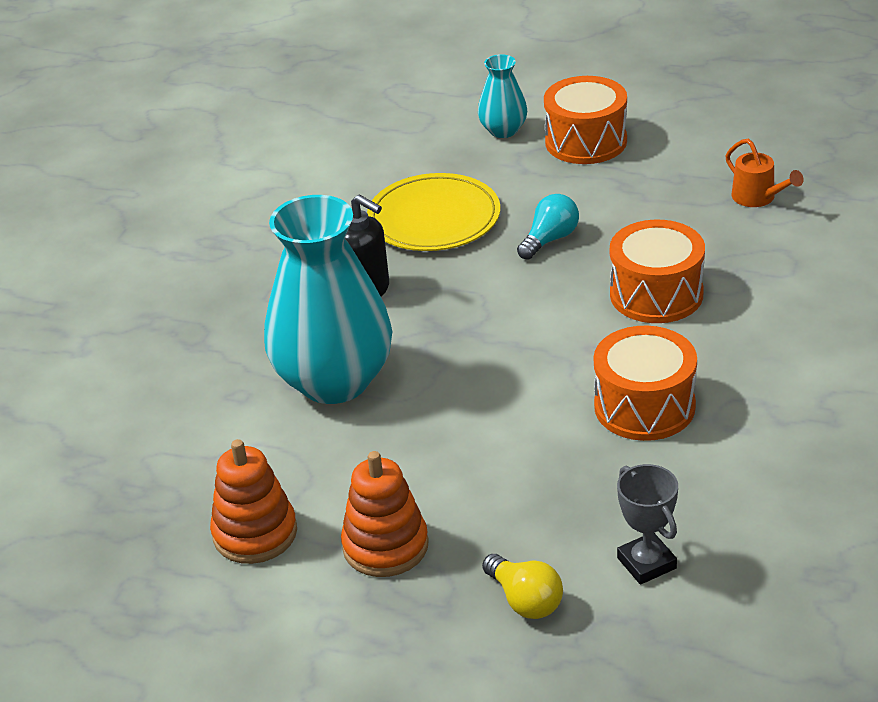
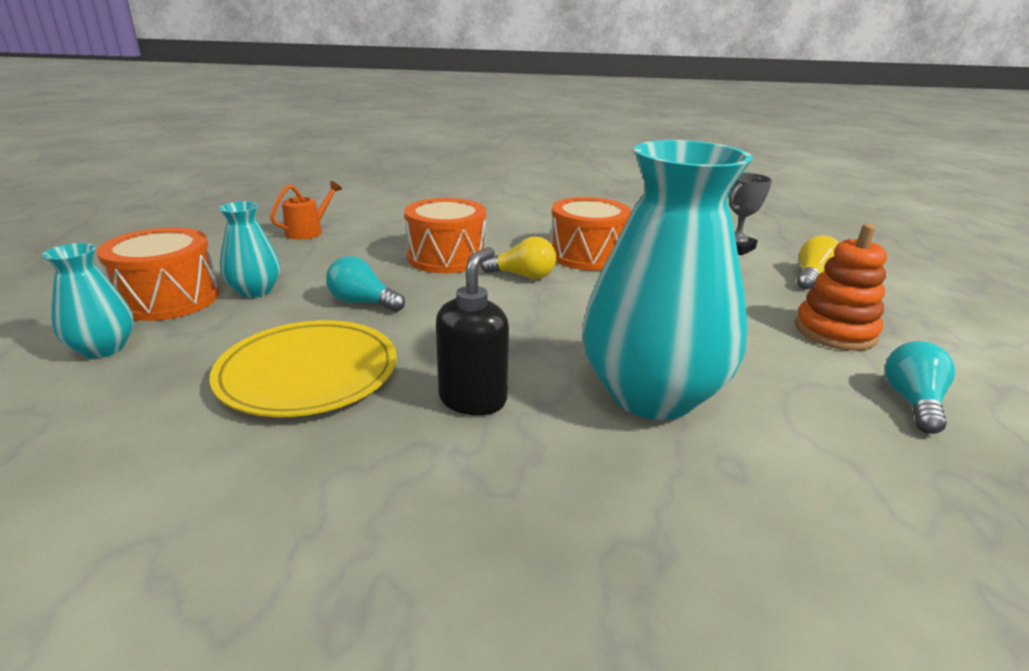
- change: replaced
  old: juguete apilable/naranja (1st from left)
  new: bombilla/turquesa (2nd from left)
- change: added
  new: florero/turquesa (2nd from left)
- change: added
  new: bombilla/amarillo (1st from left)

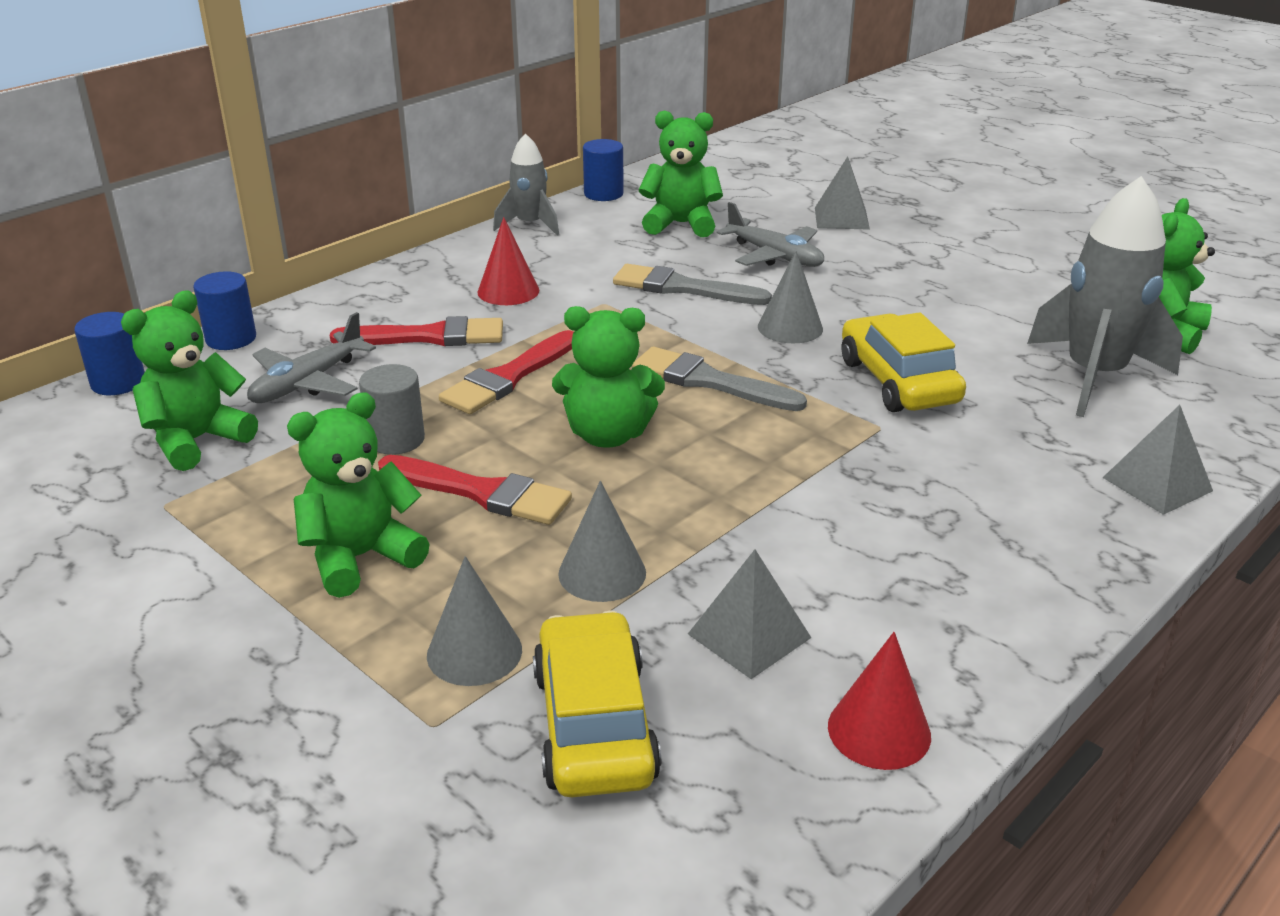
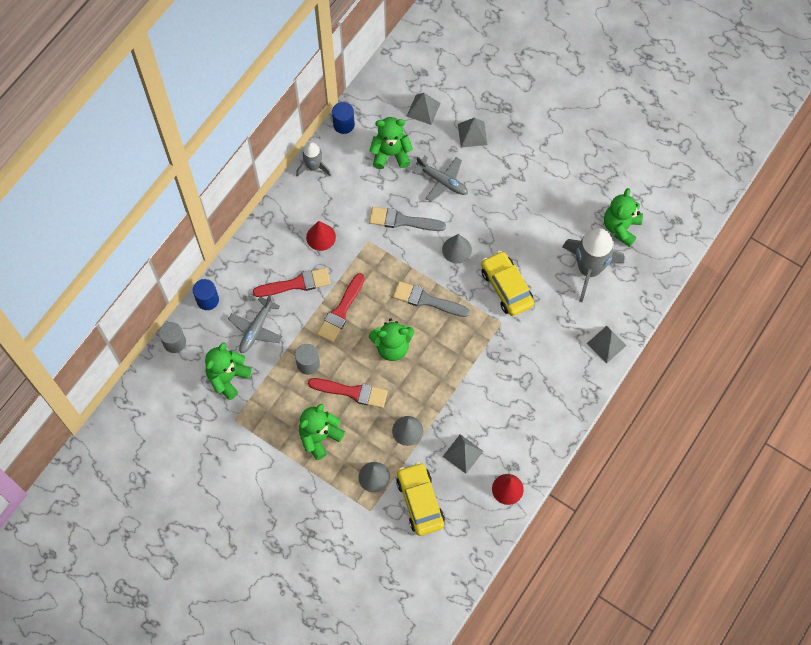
- change: recoloured
  old: cilindro/azul (1st from left)
  new: cilindro/gris (1st from left)
- change: added
  new: pirámide/gris (1st from left)

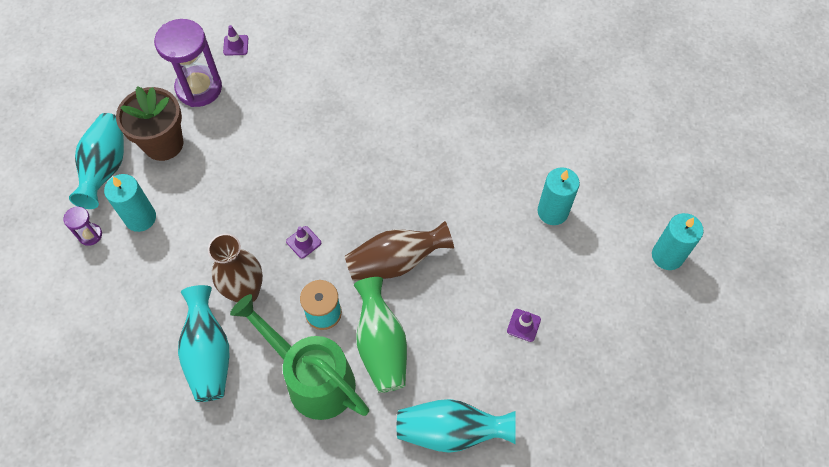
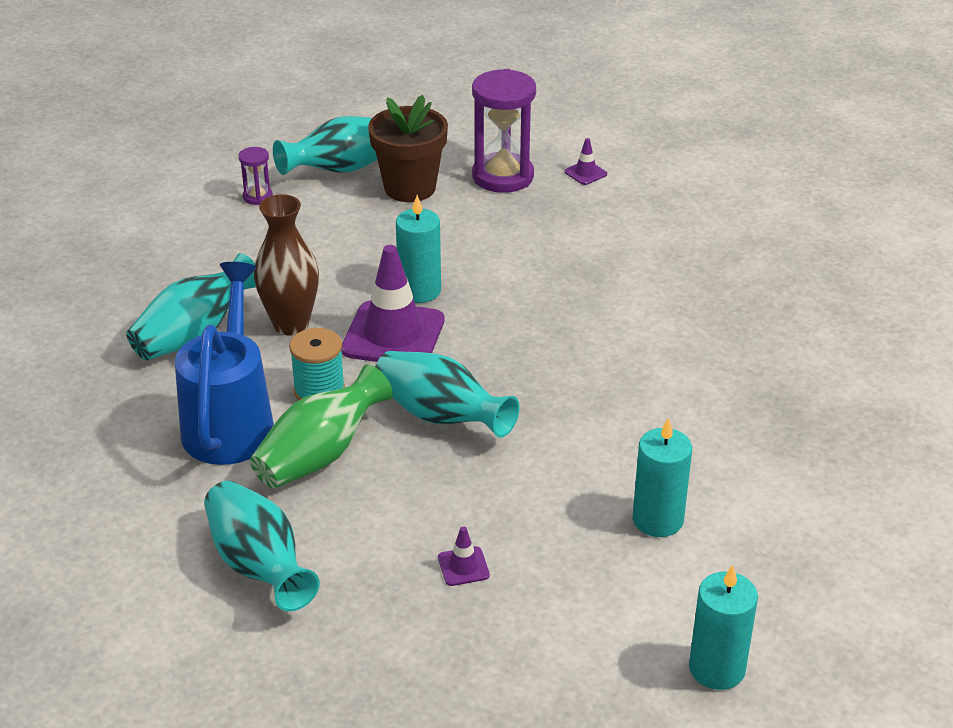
- change: moved
  old: vela/turquesa (1st from left)
- change: recoloured
  old: florero/marrón (2nd from left)
  new: florero/turquesa (4th from left)
- change: resized
  old: cono de tráfico/morado (2nd from left in the first image)
  factor: 2.34
- change: recoloured
  old: regadera/verde
  new: regadera/azul

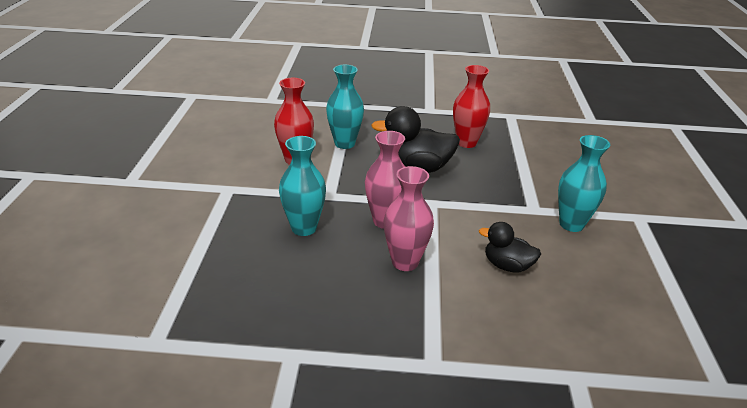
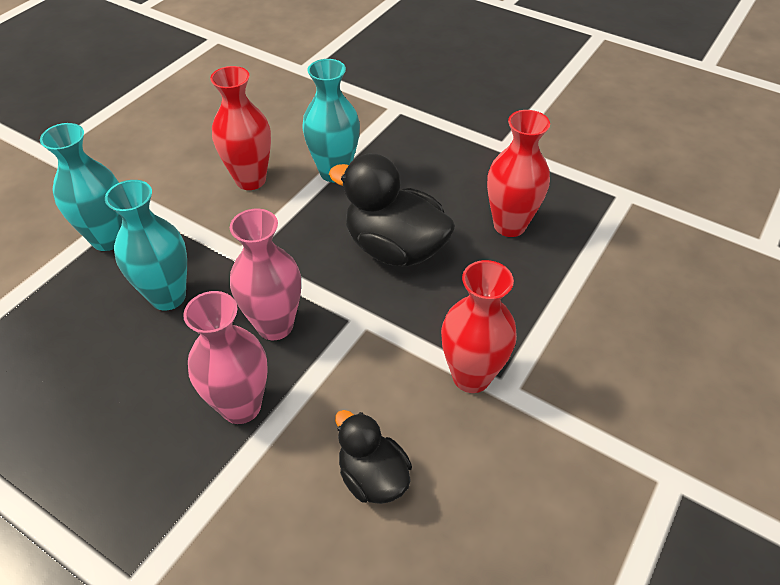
- change: moved
  old: florero/turquesa (3rd from left in the first image)
  new: florero/turquesa (1st from left)
- change: added
  new: florero/rojo (2nd from left)

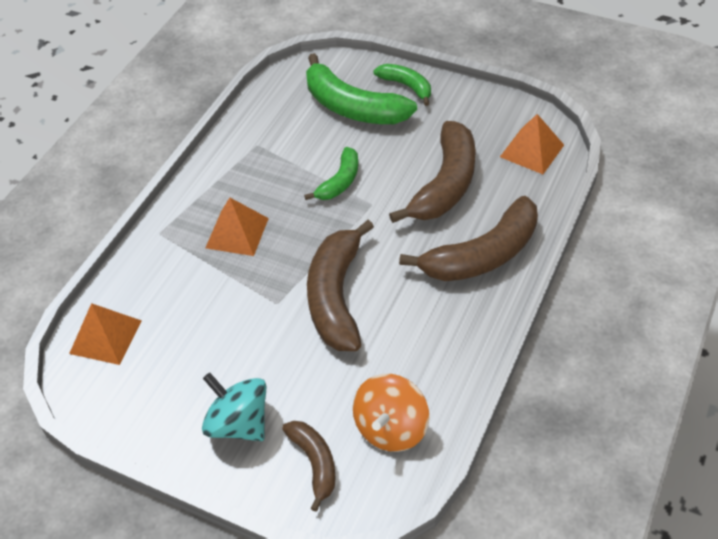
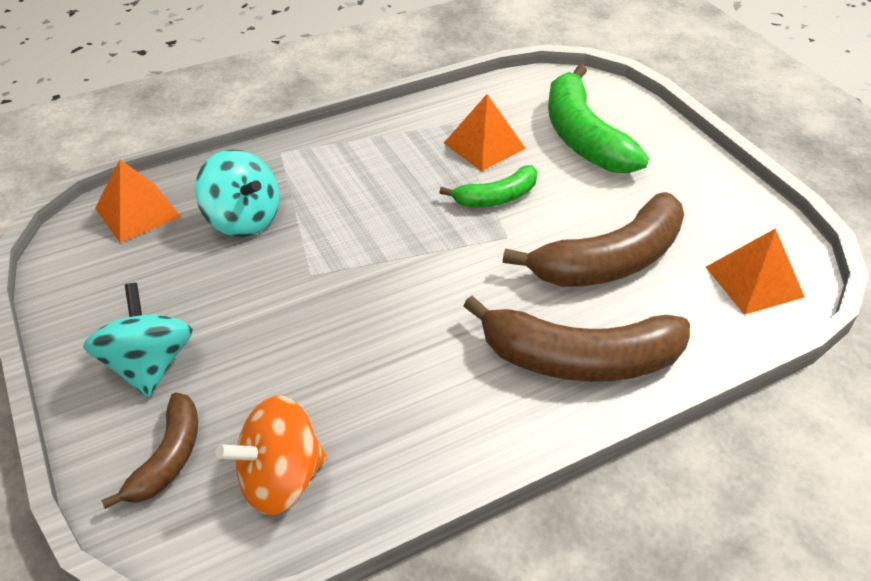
- change: removed
  old: plátano/verde (3rd from left)
- change: moved
  old: pirámide/naranja (2nd from left)
- change: removed
  old: plátano/marrón (2nd from left)
- change: added
  new: peonza/turquesa (2nd from left)

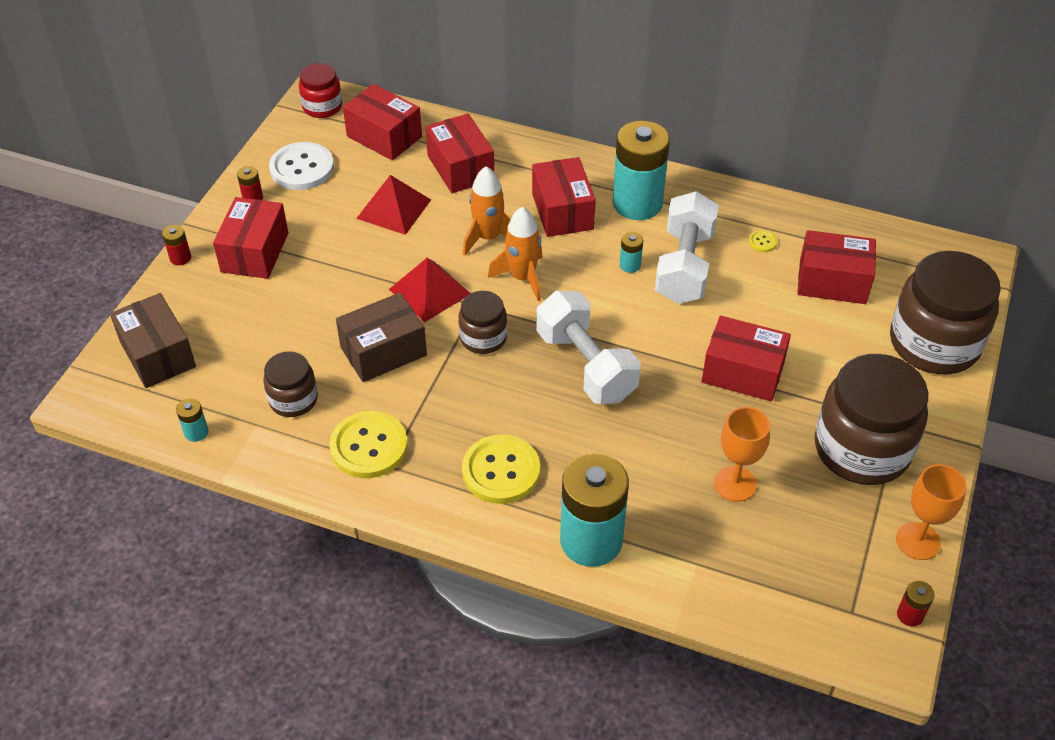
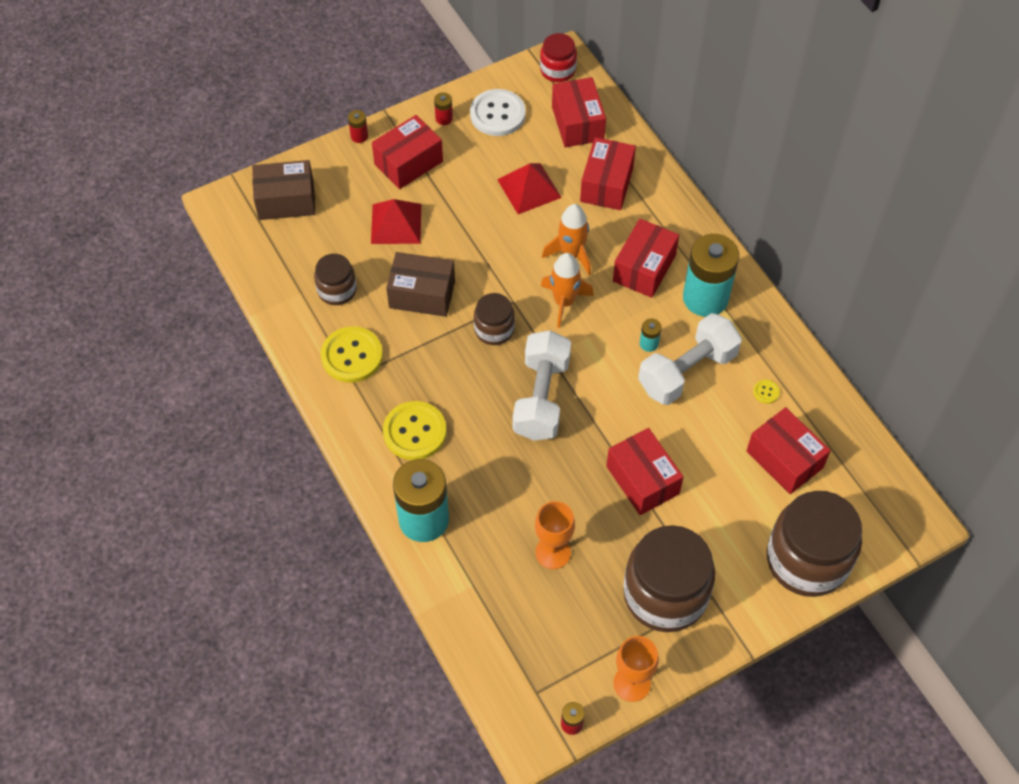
- change: moved
  old: pirámide/rojo (2nd from left in the first image)
  new: pirámide/rojo (1st from left)
- change: turned
  old: caja/marrón (1st from left)
  degrees: 75
- change: removed
  old: pila/turquesa (1st from left)

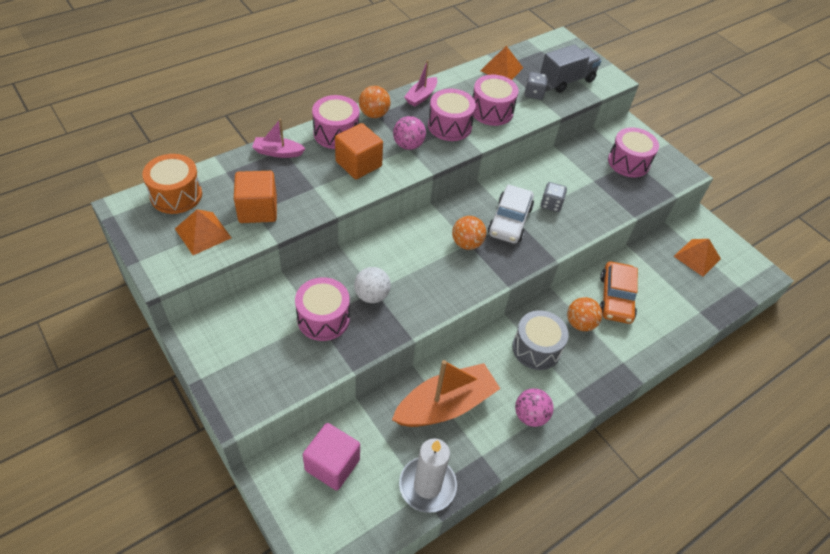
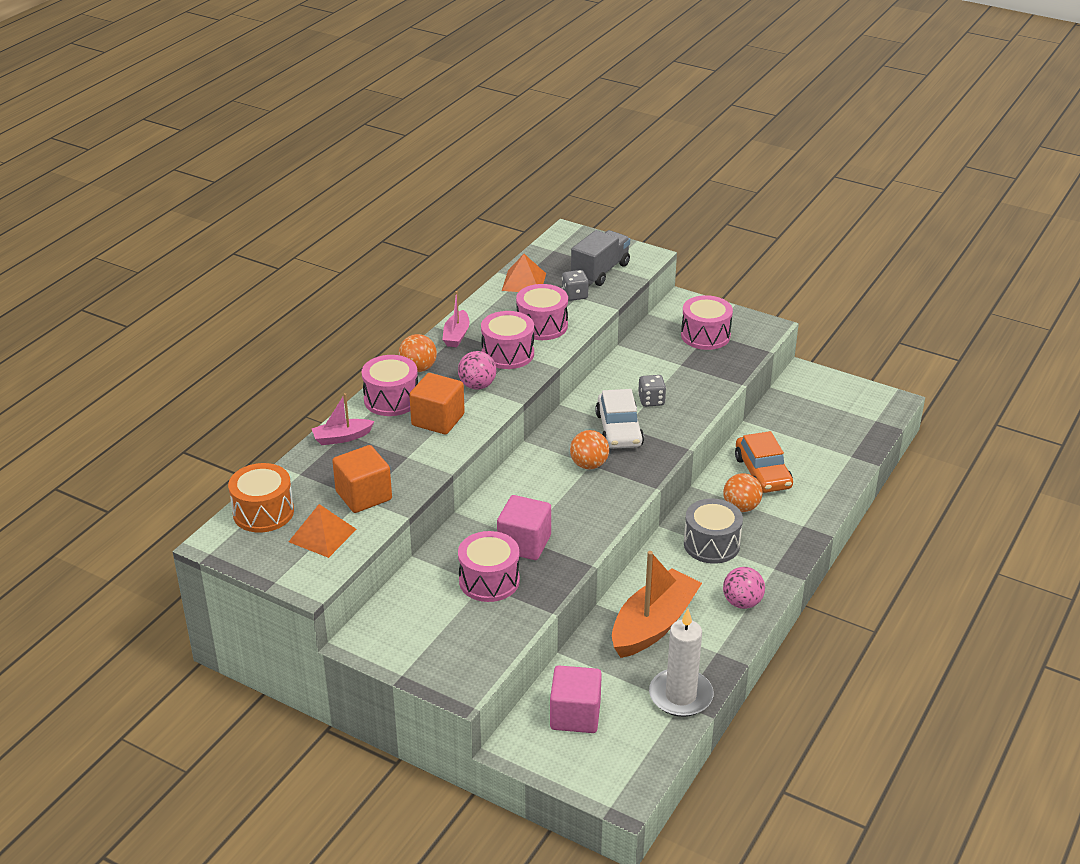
- change: removed
  old: pirámide/naranja (3rd from left)
- change: replaced
  old: pelota/blanco
  new: cubo/rosa (1st from left)

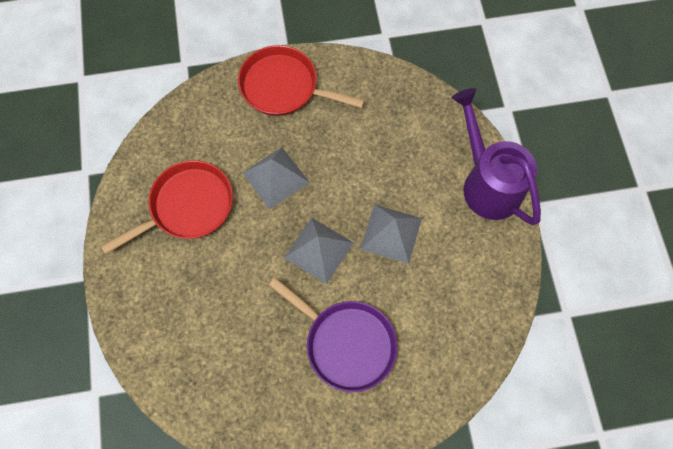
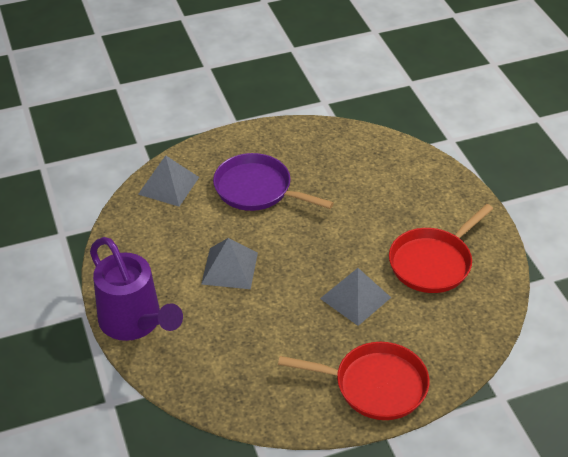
- change: moved
  old: pirámide/gris (2nd from left in the first image)
  new: pirámide/gris (1st from left)

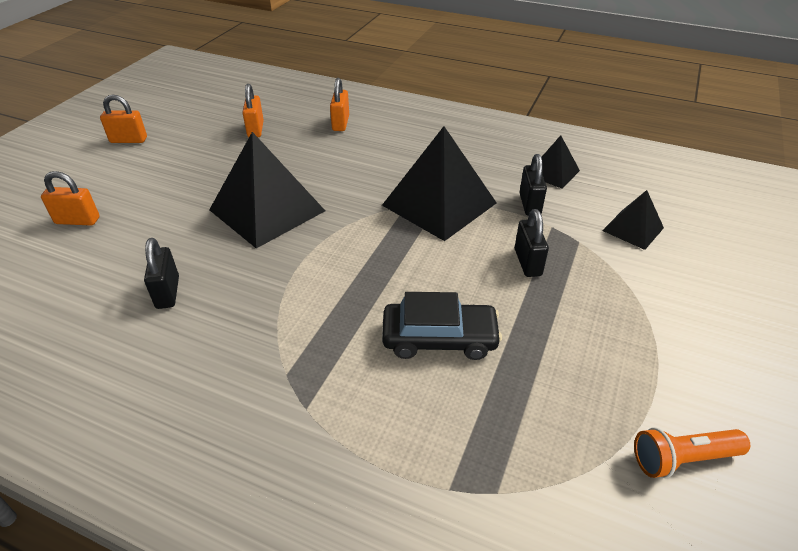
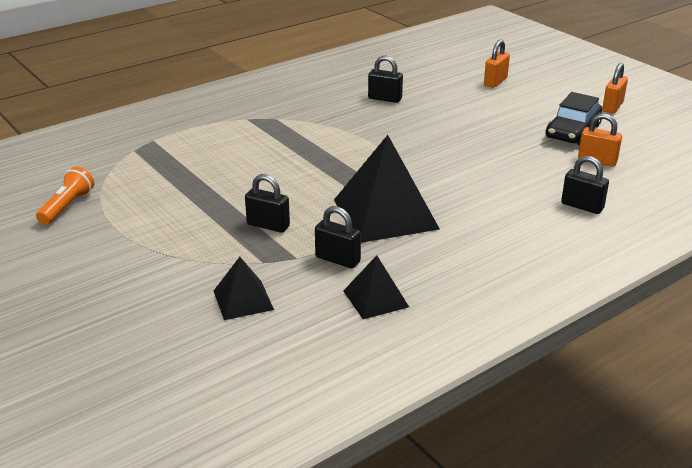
- change: recoloured
  old: candado/naranja (4th from left)
  new: candado/negro (4th from left)
- change: removed
  old: pirámide/negro (1st from left)
- change: moved
  old: coche/negro

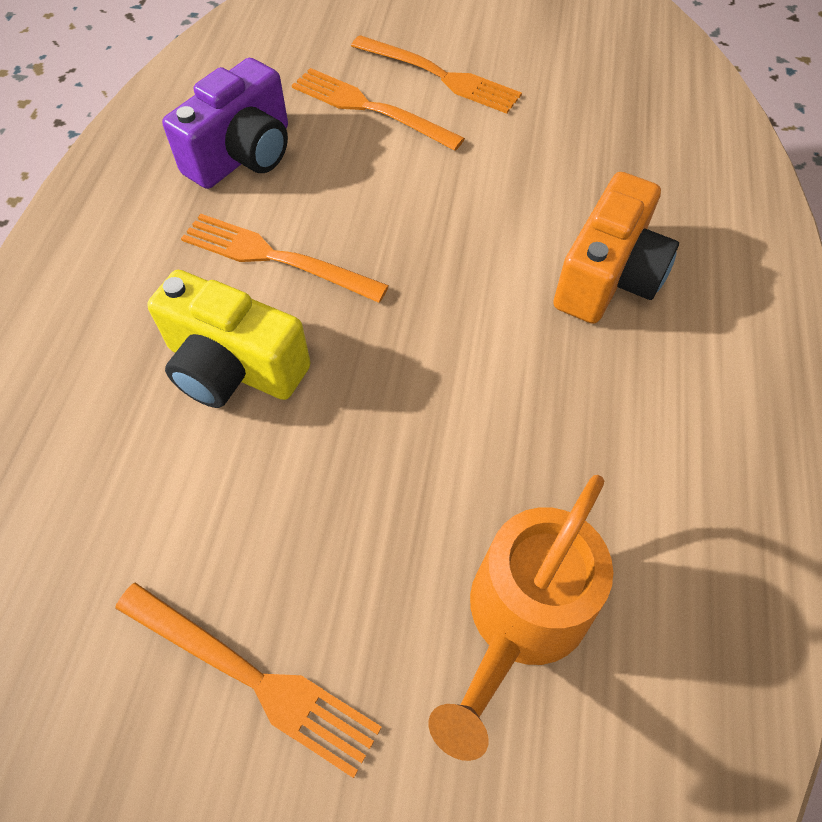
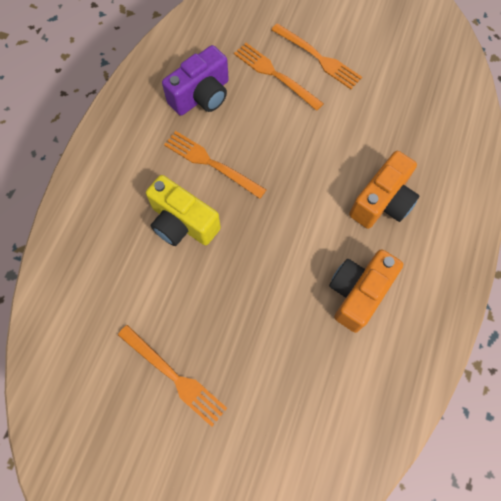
- change: removed
  old: regadera/naranja
- change: added
  new: cámara/naranja (1st from left)

